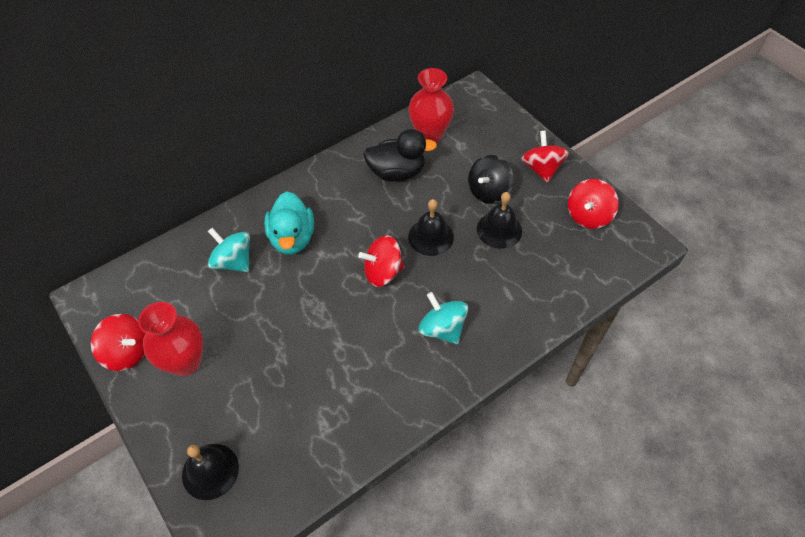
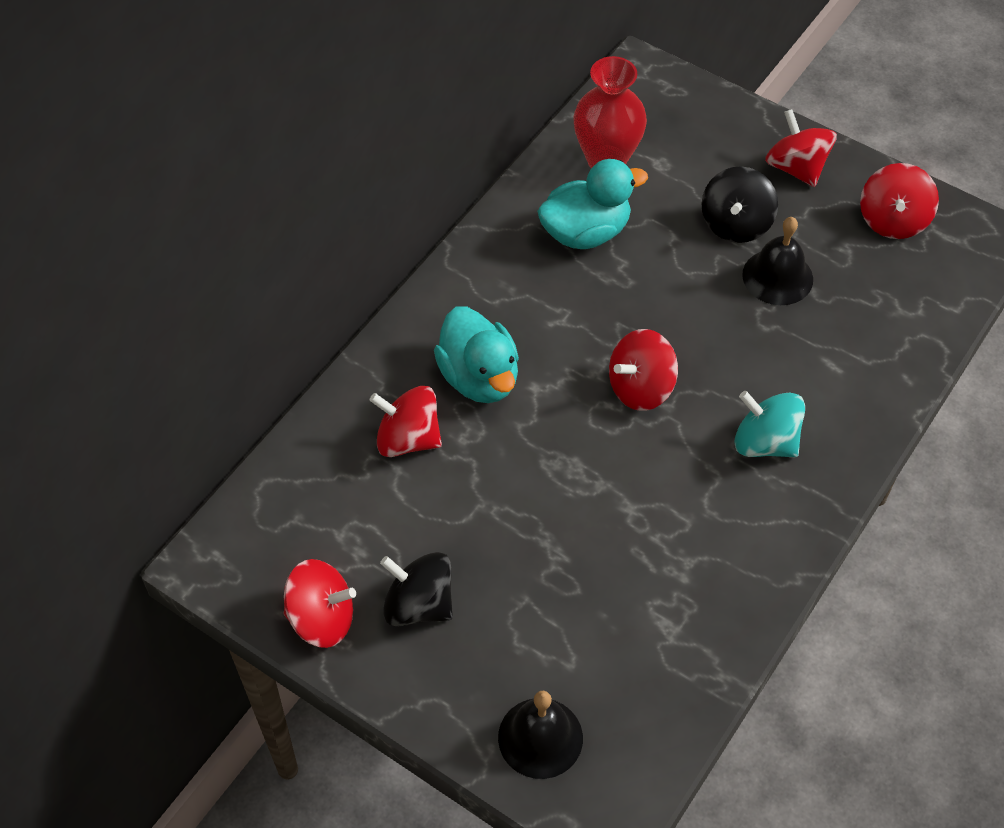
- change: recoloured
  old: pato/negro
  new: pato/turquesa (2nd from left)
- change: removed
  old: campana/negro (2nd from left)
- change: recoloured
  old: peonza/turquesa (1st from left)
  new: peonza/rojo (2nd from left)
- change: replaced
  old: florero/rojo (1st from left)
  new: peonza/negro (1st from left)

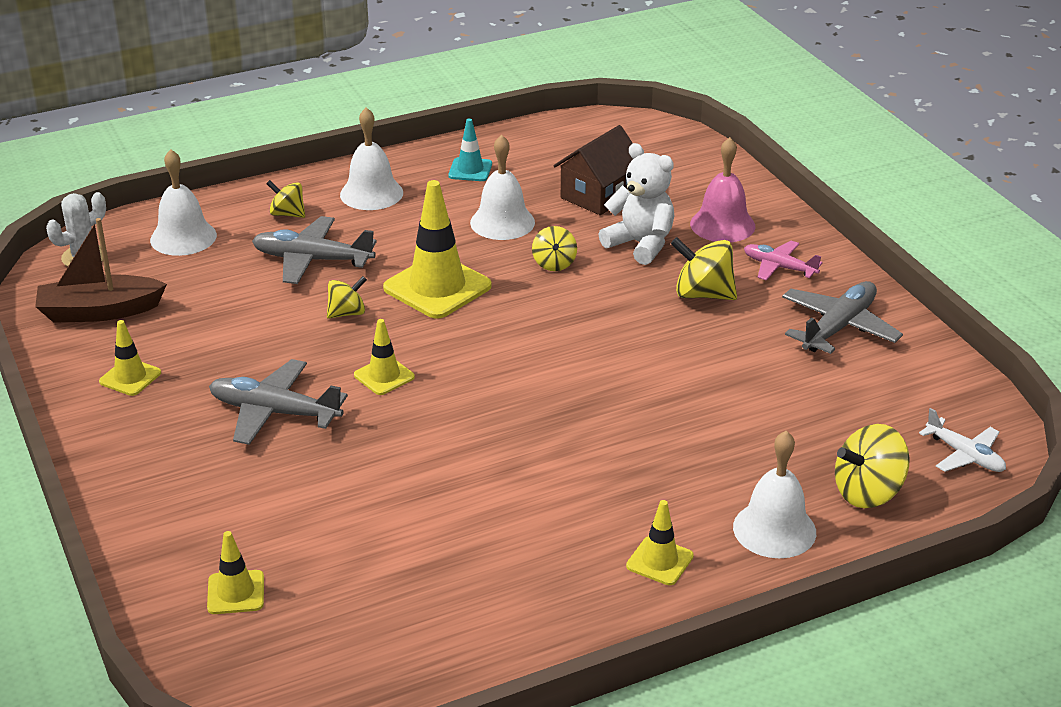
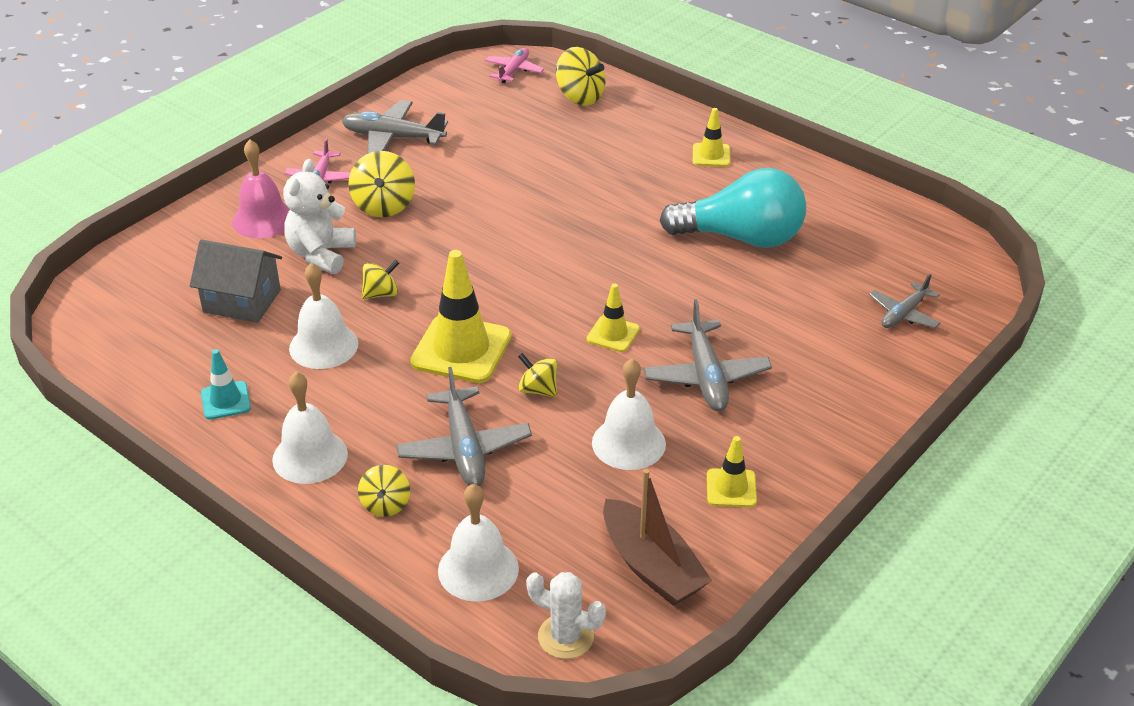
- change: recoloured
  old: casa/marrón
  new: casa/gris
- change: recoloured
  old: avión/blanco
  new: avión/rosa (2nd from left)
- change: moved
  old: campana/blanco (4th from left)
- change: replaced
  old: cono de tráfico/amarillo (2nd from left)
  new: avión/gris (4th from left)
- change: added
  new: bombilla/turquesa

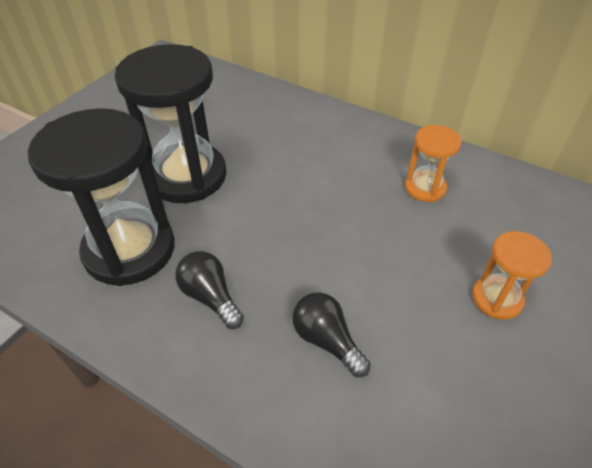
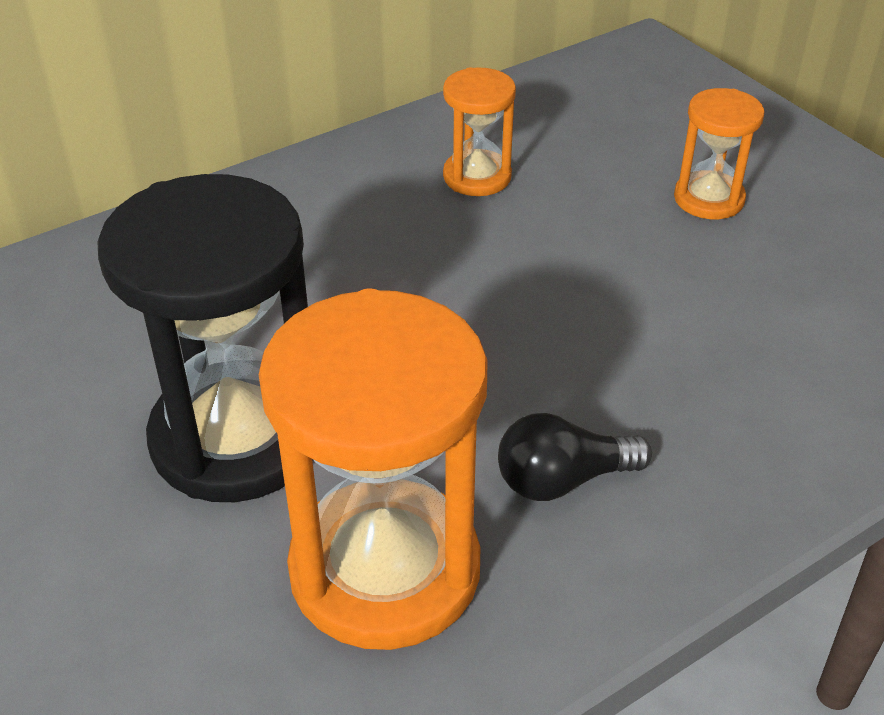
- change: recoloured
  old: reloj de arena/negro (1st from left)
  new: reloj de arena/naranja (1st from left)
- change: removed
  old: bombilla/negro (2nd from left)

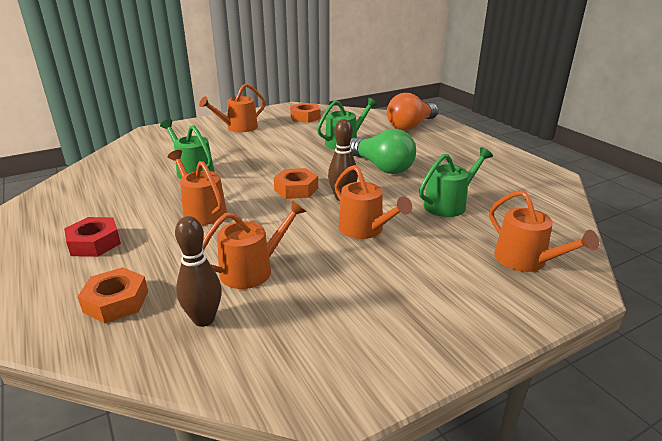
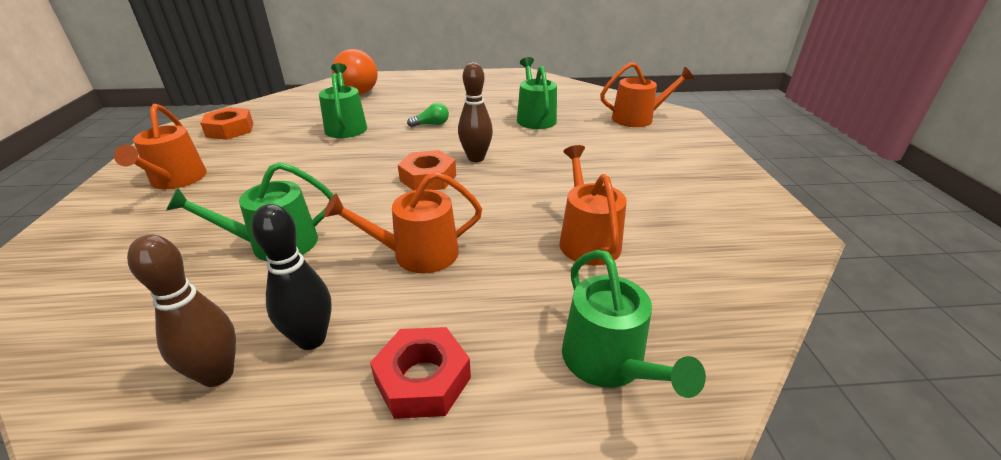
- change: resized
  old: bombilla/verde
  factor: 0.44
- change: removed
  old: regadera/naranja (4th from left)
- change: moved
  old: bolo/marrón (1st from left)
- change: replaced
  old: tuerca/naranja (1st from left)
  new: regadera/verde (4th from left)
- change: added
  new: bolo/negro

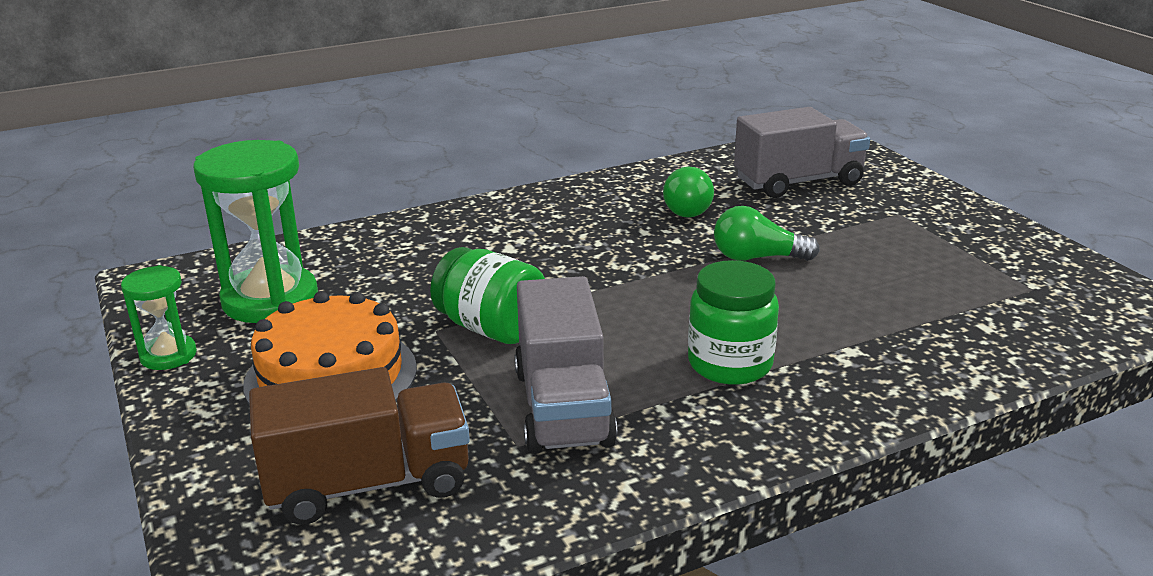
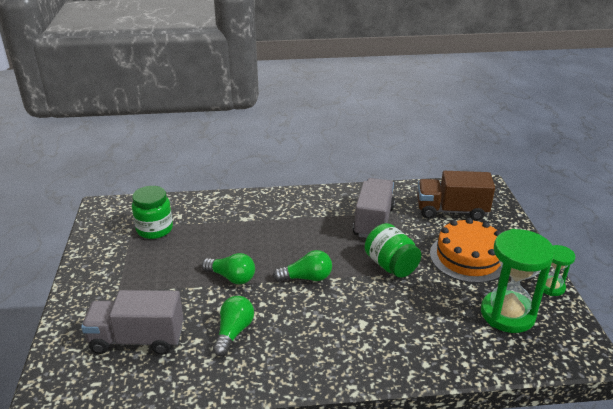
- change: moved
  old: tarro/verde (2nd from left in the first image)
  new: tarro/verde (1st from left)
- change: added
  new: bombilla/verde (3rd from left)

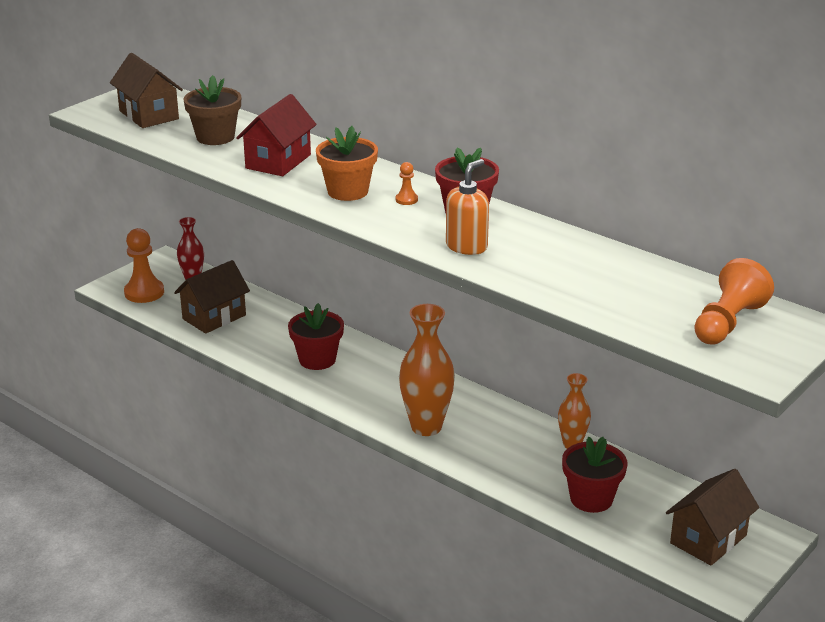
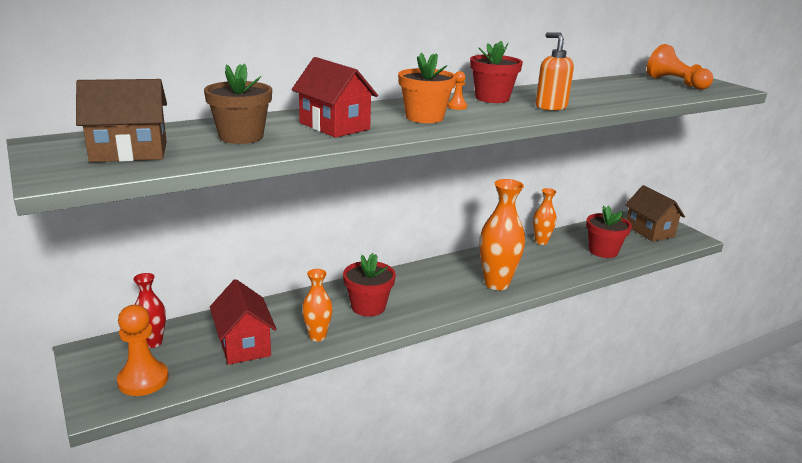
- change: recoloured
  old: casa/marrón (2nd from left)
  new: casa/rojo (1st from left)
- change: added
  new: florero/naranja (1st from left)

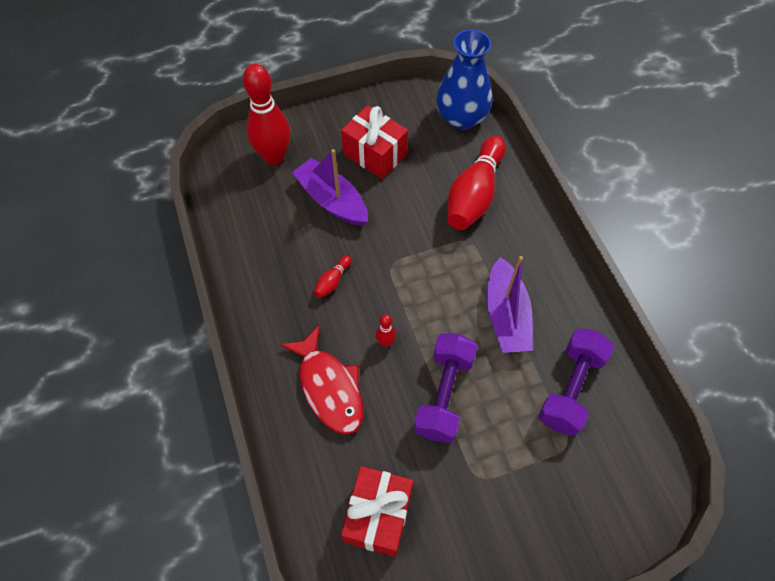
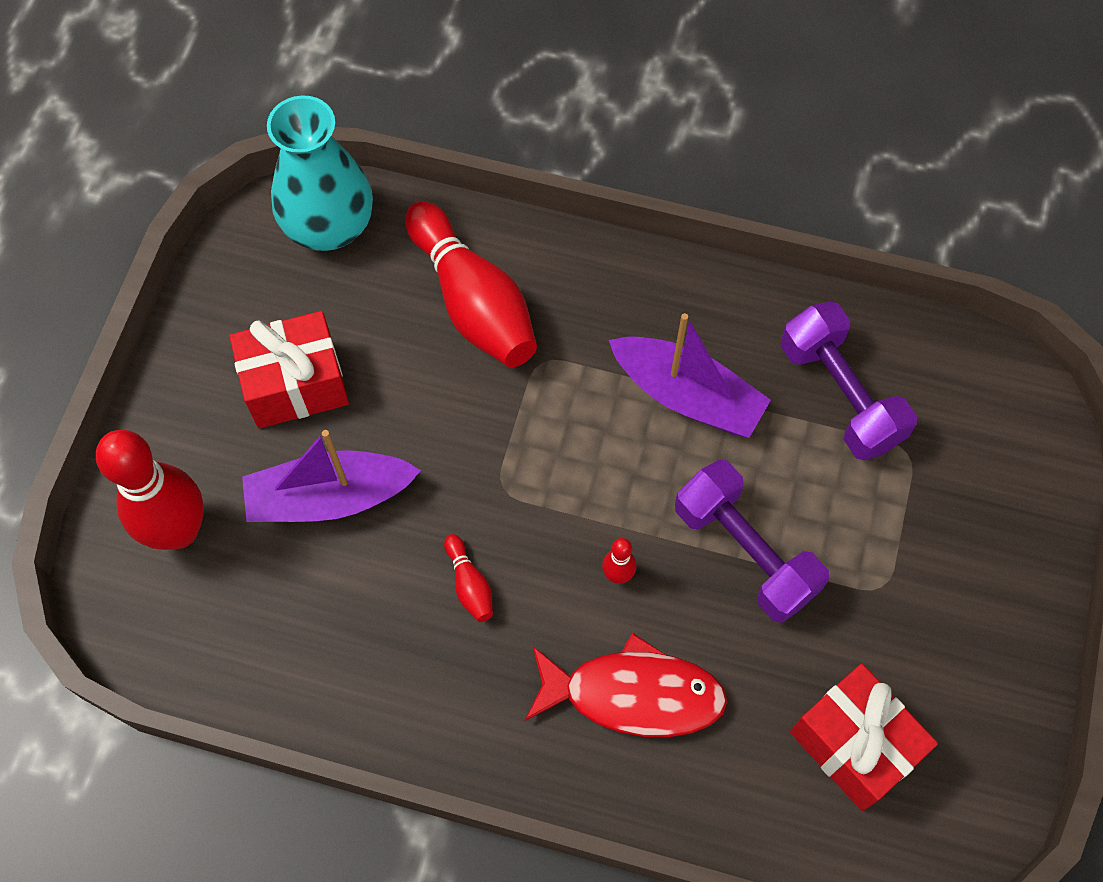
- change: recoloured
  old: florero/azul
  new: florero/turquesa

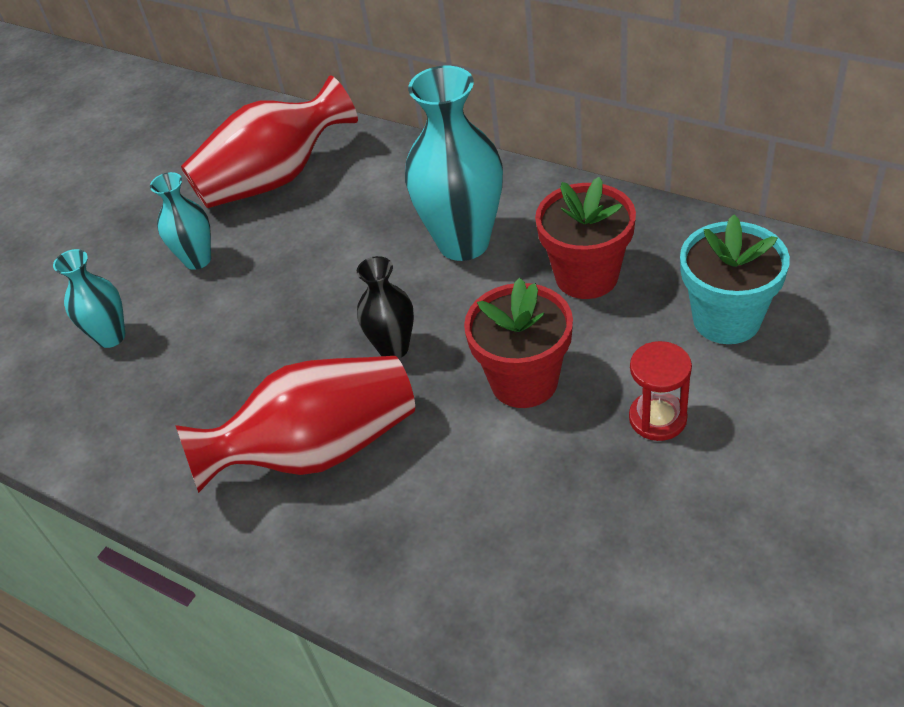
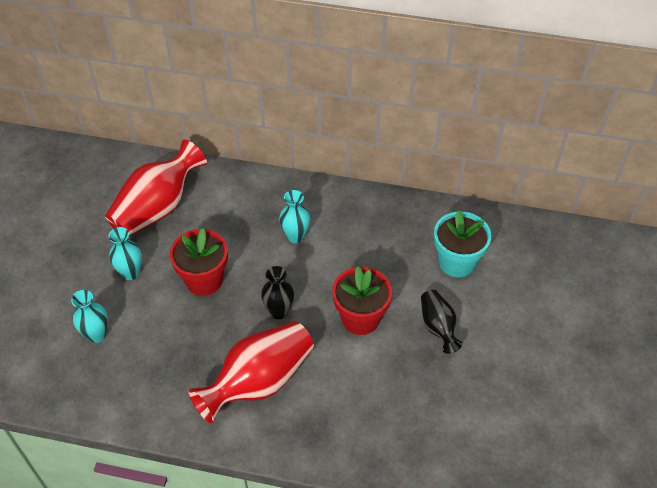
- change: resized
  old: florero/turquesa (3rd from left)
  factor: 0.55
- change: moved
  old: maceta/rojo (2nd from left in the first image)
  new: maceta/rojo (1st from left)
- change: replaced
  old: reloj de arena/rojo
  new: florero/negro (2nd from left)

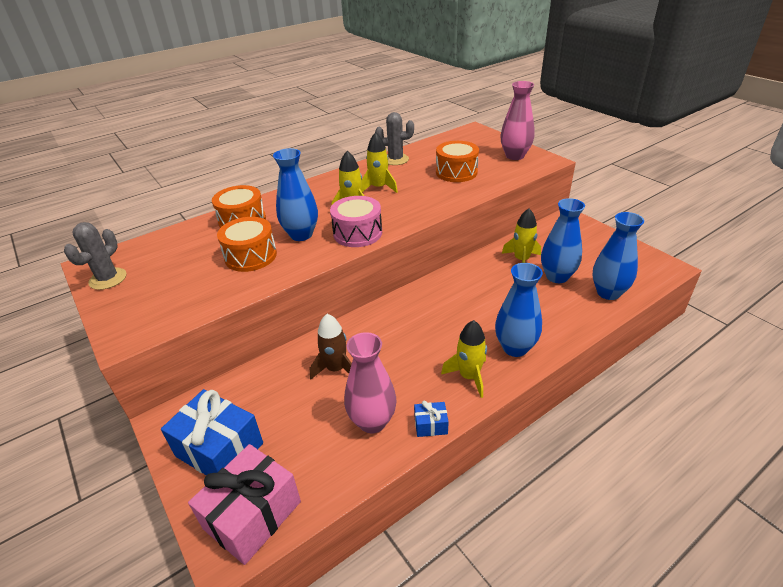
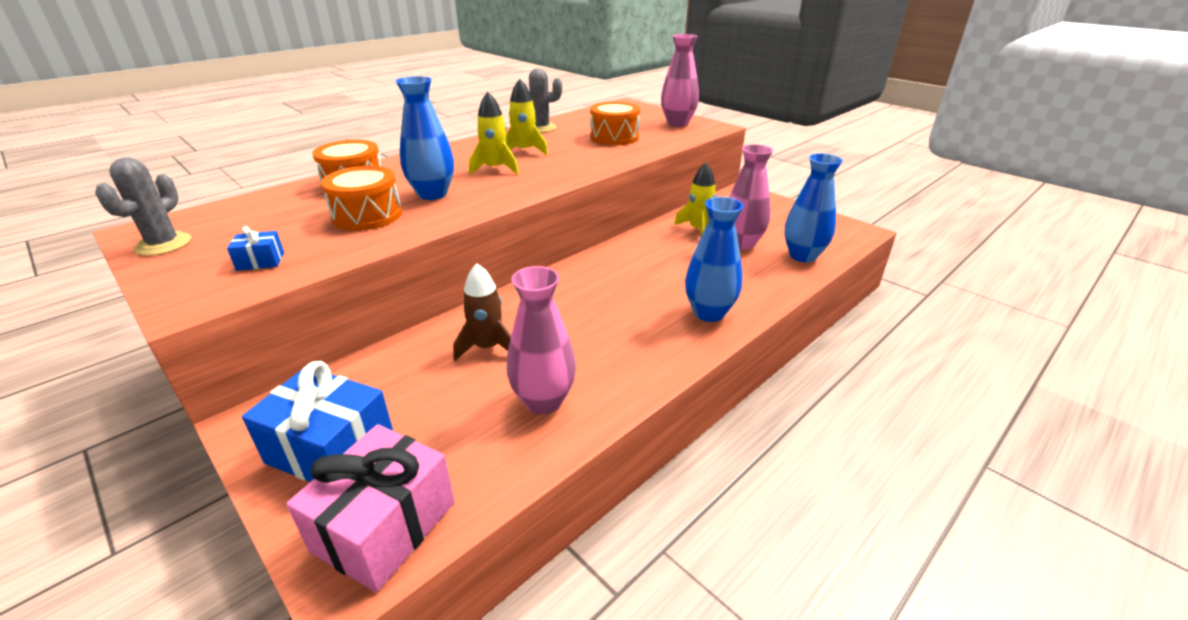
- change: removed
  old: tambor/rosa
- change: recoloured
  old: florero/azul (3rd from left)
  new: florero/rosa (3rd from left)
- change: removed
  old: cohete/amarillo (3rd from left)
- change: moved
  old: regalo/azul (2nd from left in the first image)
  new: regalo/azul (1st from left)

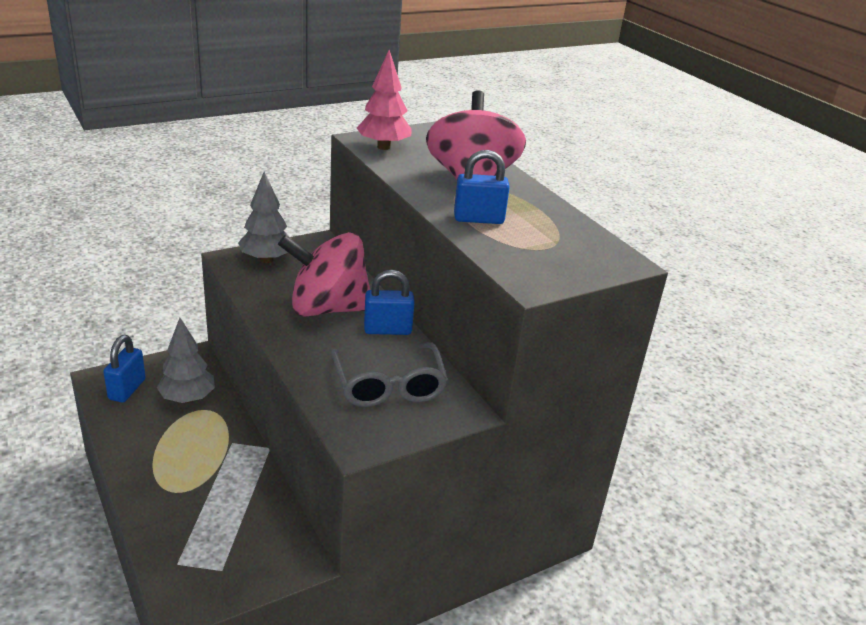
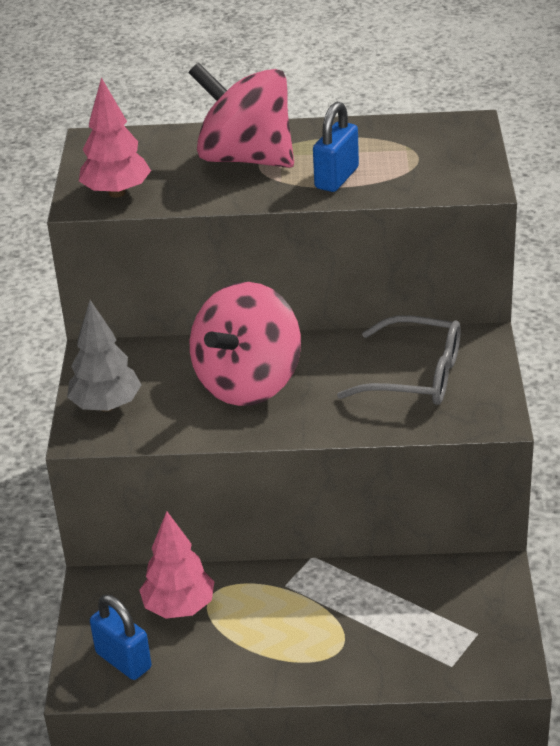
- change: removed
  old: candado/azul (2nd from left)
- change: recoloured
  old: árbol/gris (1st from left)
  new: árbol/rosa (2nd from left)

